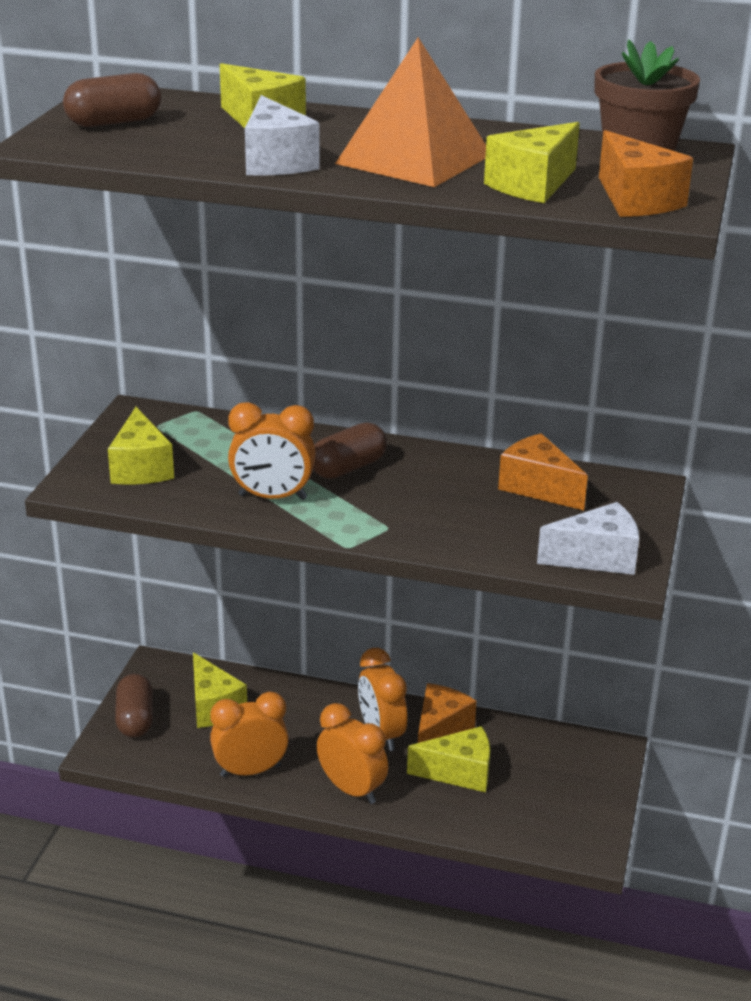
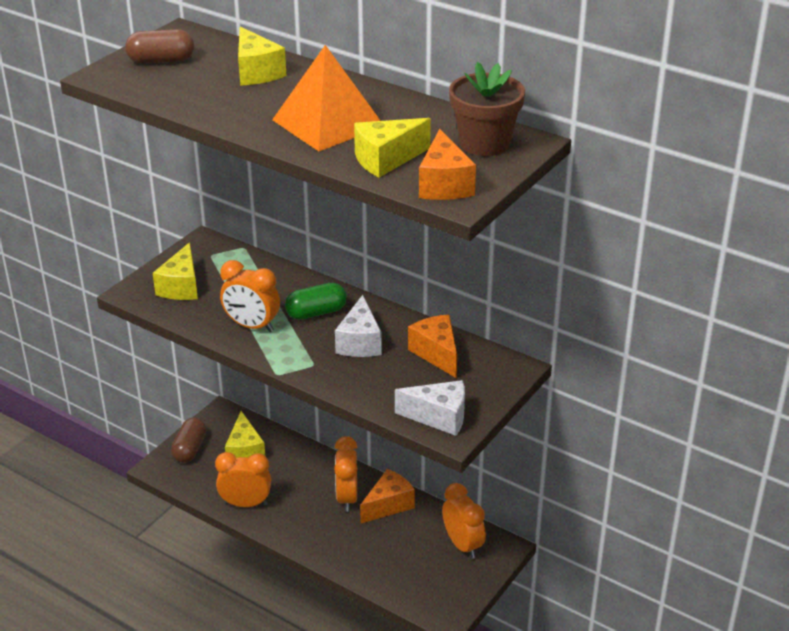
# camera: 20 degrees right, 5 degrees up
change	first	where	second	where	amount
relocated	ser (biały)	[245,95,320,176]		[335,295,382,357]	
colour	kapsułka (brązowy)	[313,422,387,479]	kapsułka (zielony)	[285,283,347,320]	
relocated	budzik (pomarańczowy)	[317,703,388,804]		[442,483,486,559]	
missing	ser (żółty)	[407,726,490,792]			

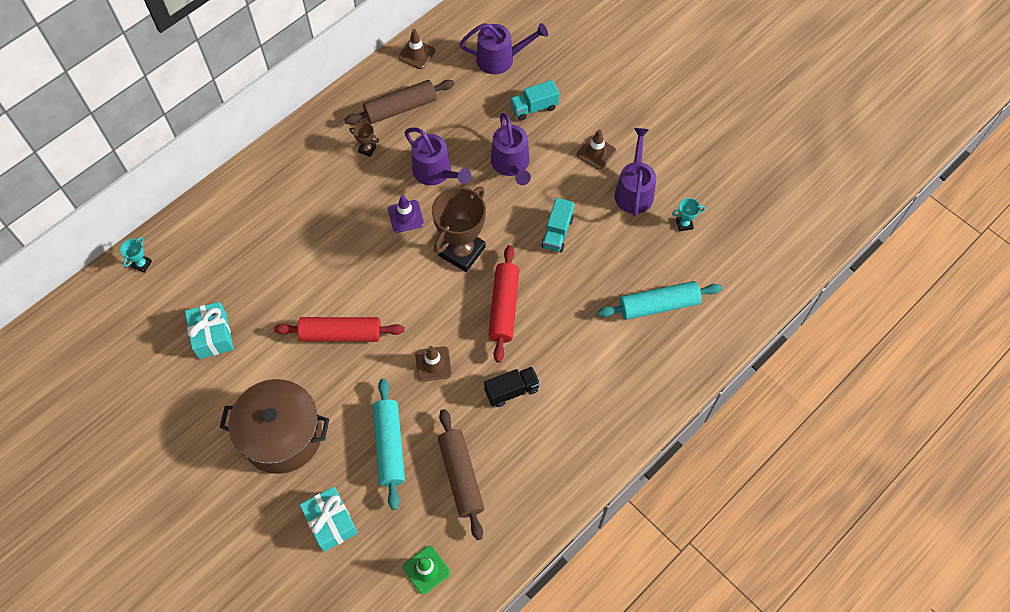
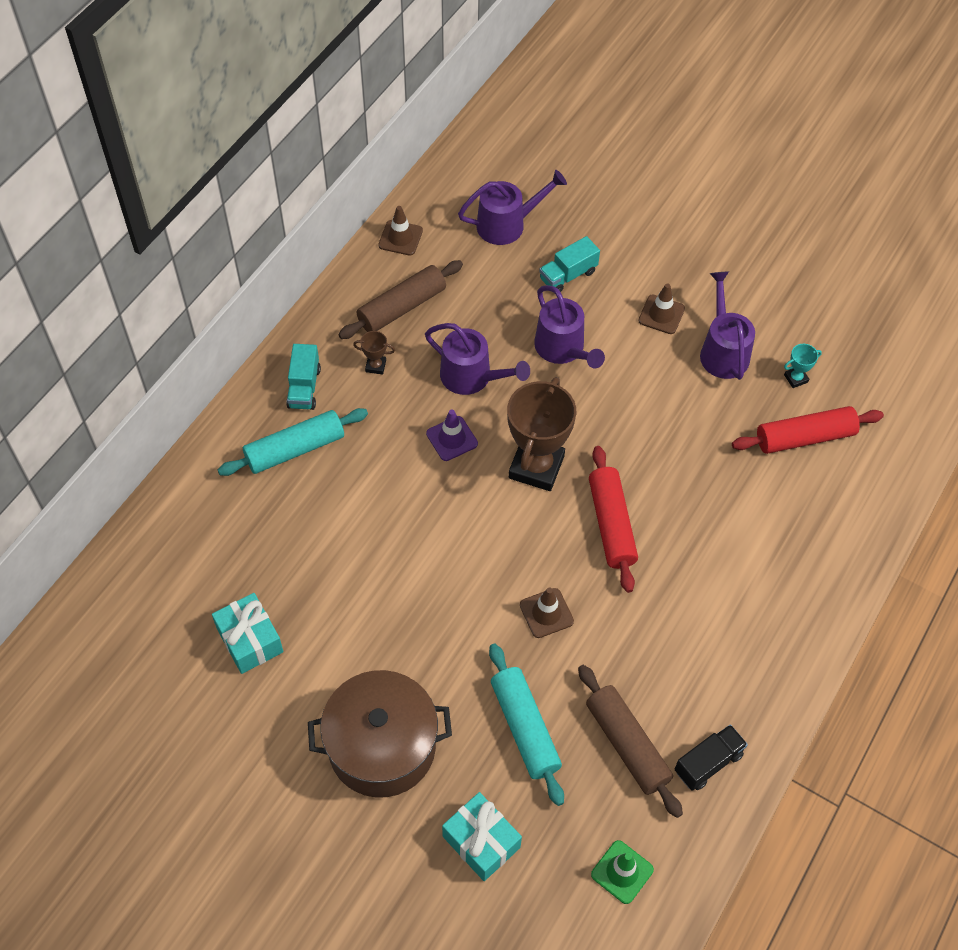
# camera: 15 degrees left, 5 degrees down
change	first	where	second	where	amount
relocated	ciężarówka (turkusowy)	[541,198,574,252]		[286,344,321,410]	
missing	puchar (turkusowy)	[120,237,152,273]			
relocated	wałek do ciasta (turkusowy)	[598,281,722,320]		[218,408,368,476]	
relocated	wałek do ciasta (czerwony)	[274,317,405,342]		[732,406,884,454]	
relocated	ciężarówka (czarny)	[484,366,540,407]		[674,724,748,791]	

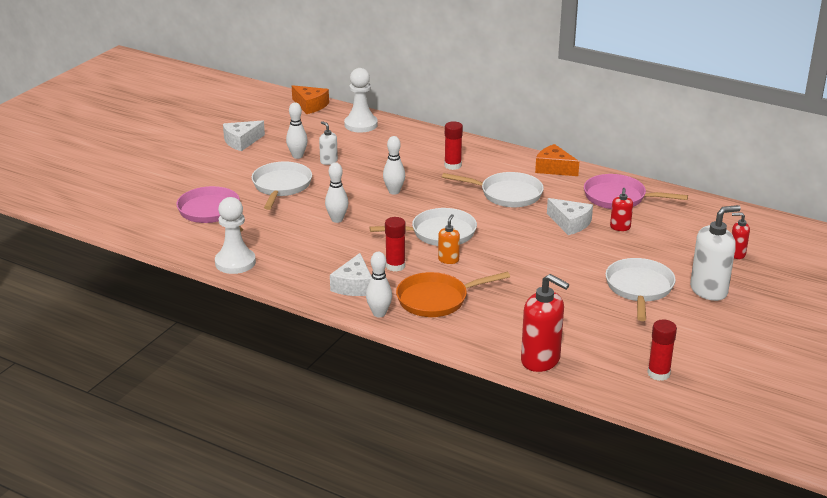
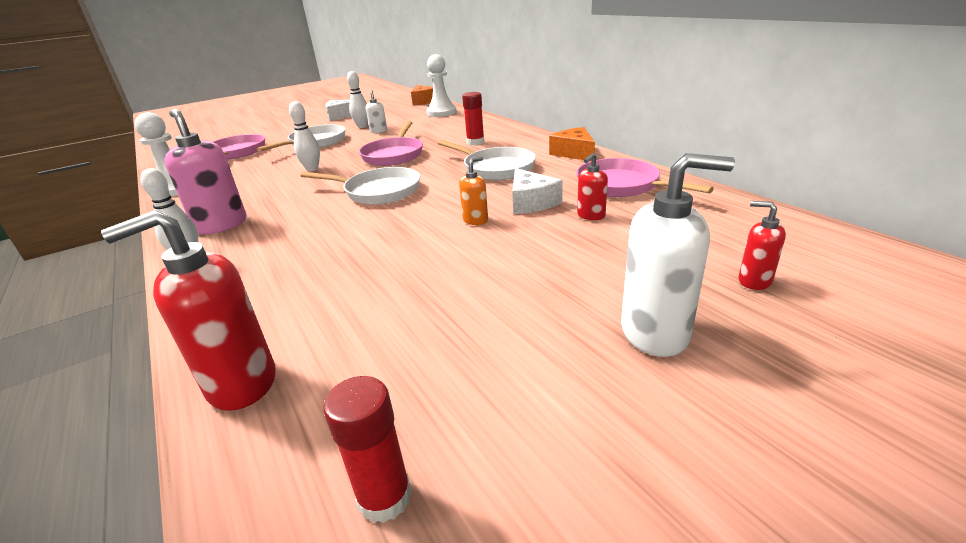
# camera: 30 degrees right, 0 degrees up
change	first	where	second	where	amount
exchanged	kręgiel (biały)	[383,136,405,195]	patelnia (różowy)	[359,121,423,166]	
relocated	dozownik mydła (pomarańczowy)	[438,214,460,264]		[459,156,488,225]	
missing	klej w sztyfcie (czerwony)	[385,217,406,272]			
exchanged	ser (biały)	[330,253,372,296]	dozownik mydła (różowy)	[165,109,247,234]	
missing	patelnia (biały)	[606,258,676,321]			
missing	patelnia (pomarańczowy)	[396,272,510,317]			
spun	dozownik mydła (czerwony)	[521,274,570,372]		[101,210,276,411]	90 degrees clockwise

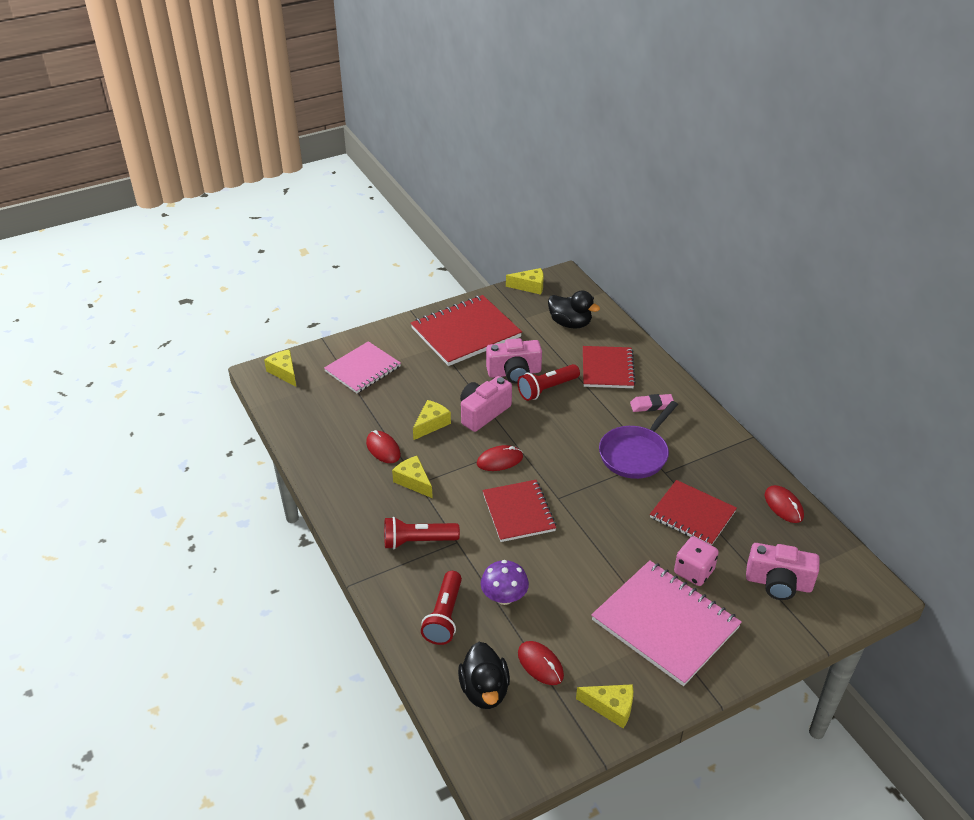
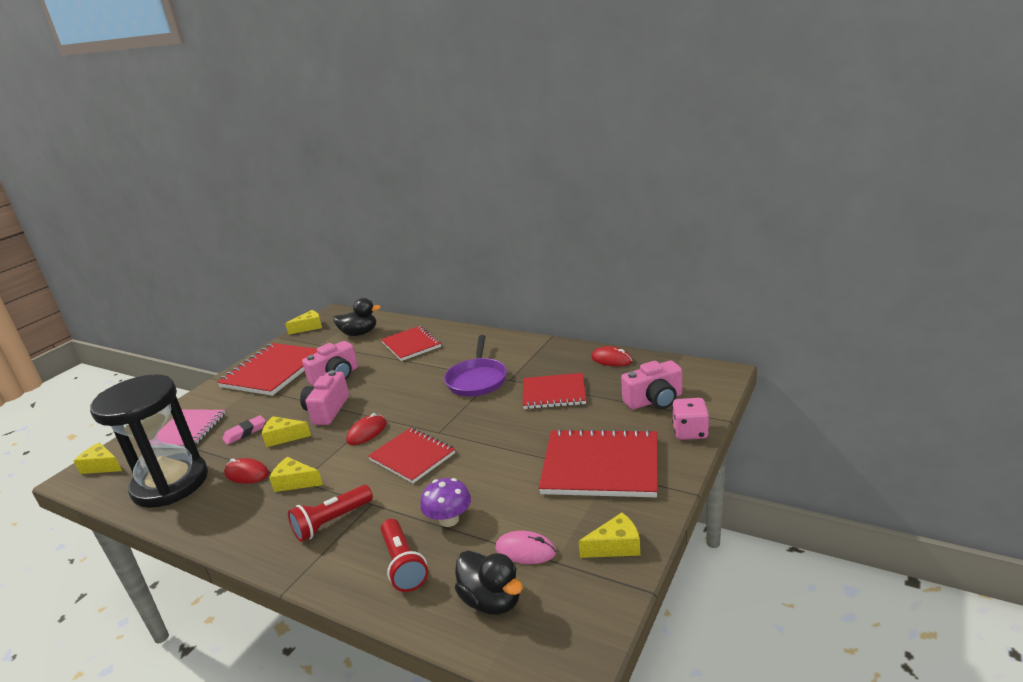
# camera: 30 degrees left, 15 degrees down
change	first	where	second	where	amount
missing	latarka (czerwony)	[517,364,580,401]			
relocated	gumka do mazania (różowy)	[630,394,674,412]		[222,415,266,445]	
spun	ser (żółty)	[413,400,451,440]		[262,416,311,447]	90 degrees counterclockwise
relocated	kostka do gry (różowy)	[674,536,719,586]		[672,398,709,440]	
colour	zeszyt (różowy)	[591,560,742,686]	zeszyt (czerwony)	[539,429,658,497]	
colour	myszka (czerwony)	[518,641,564,685]	myszka (różowy)	[495,531,556,564]	
appeared			klepsydra (czarny)	[90,374,208,508]	

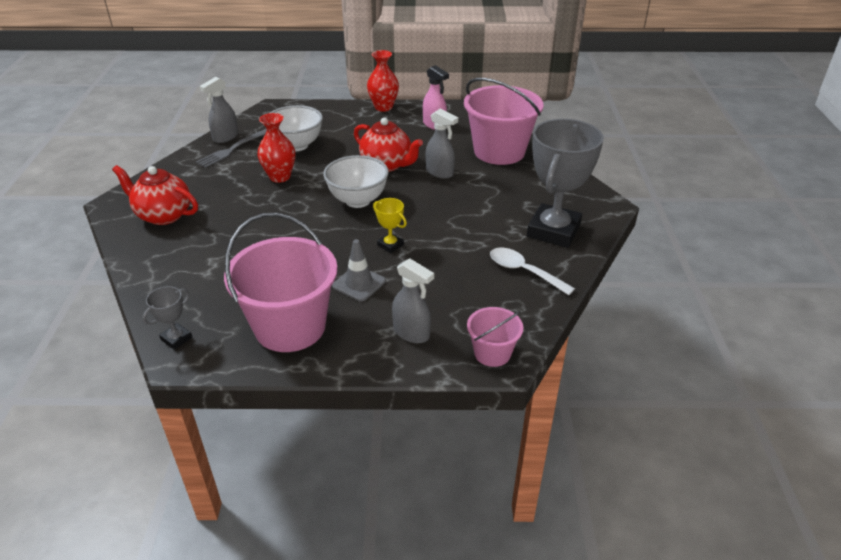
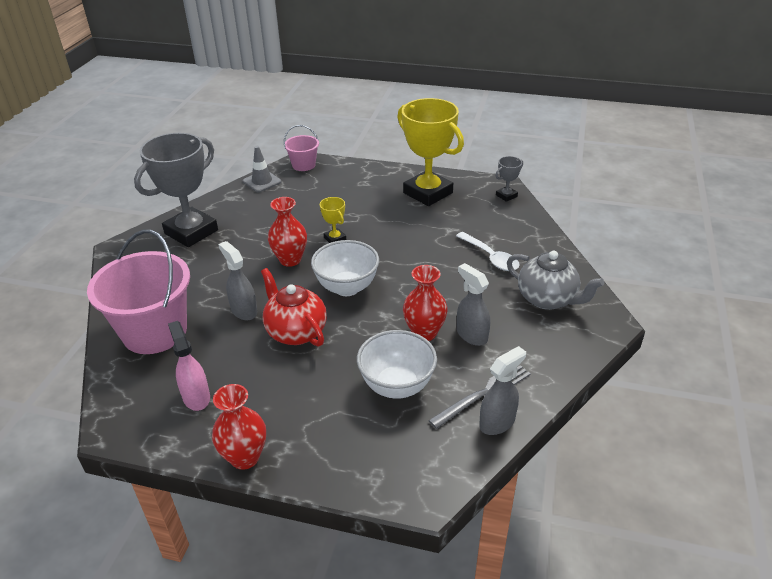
# camera: 165 degrees left, 0 degrees up
change	first	where	second	where	amount
colour	imbryk (czerwony)	[112,165,198,225]	imbryk (szary)	[507,251,604,310]	
exchanged	wiadro (różowy)	[224,212,338,352]	puchar (żółty)	[398,98,464,206]	
relocated	pachołek (szary)	[332,239,386,301]		[243,146,282,192]	
relocated	łyżka (biały)	[490,247,575,295]		[456,232,519,271]	
relocated	spryskiwacz (szary)	[392,258,434,343]		[457,263,490,346]	
appeared			wazon (czerwony)	[268,197,307,267]	

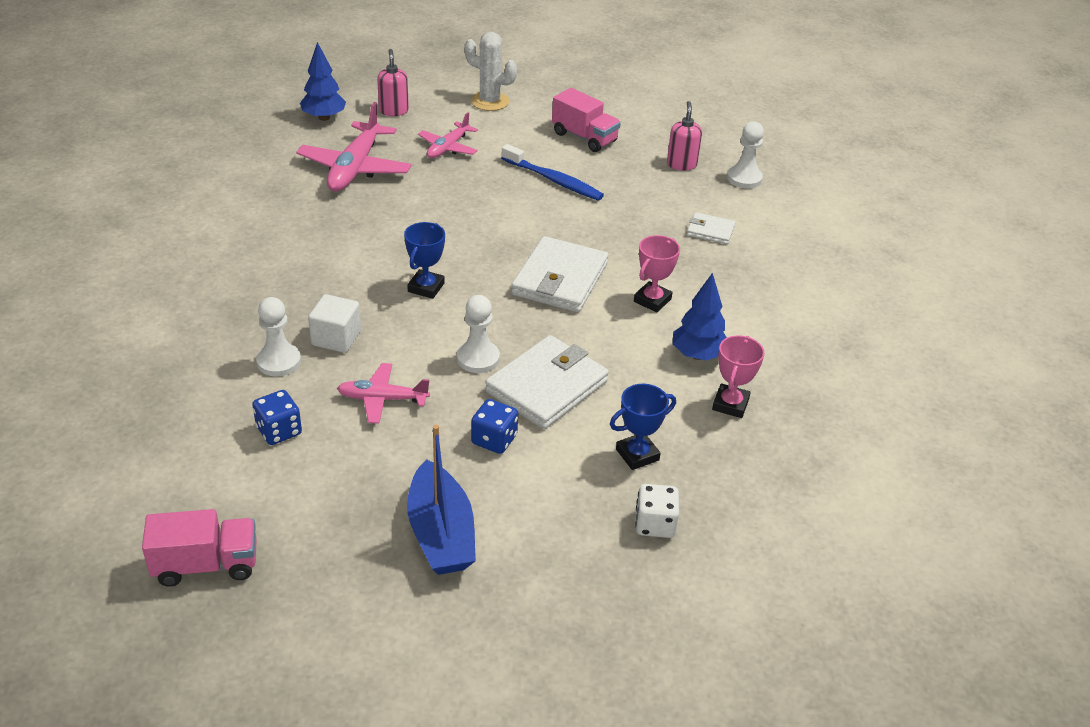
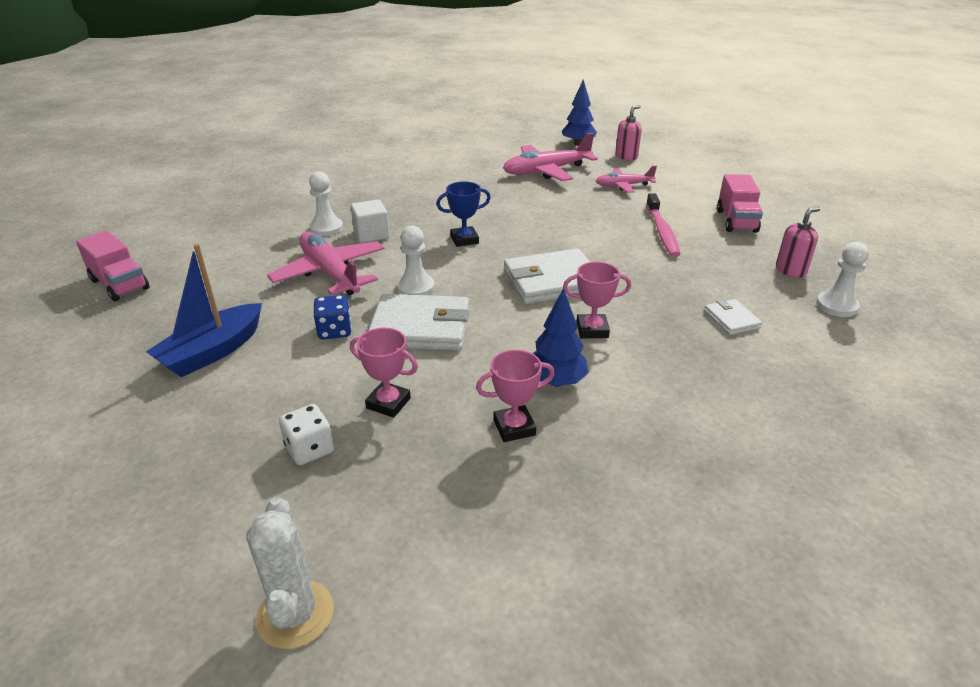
# camera: 55 degrees right, 5 degrees down
change	first	where	second	where	amount
relocated	kaktus (biały)	[465,32,517,111]		[246,497,334,649]	
colour	szczoteczka do zębów (niebieski)	[501,144,604,201]	szczoteczka do zębów (różowy)	[646,194,680,257]	
size	samolot (różowy)	[337,363,430,424]		[267,232,385,295]	x1.70
colour	puchar (niebieski)	[610,384,676,470]	puchar (różowy)	[350,328,418,418]	
missing	kostka do gry (niebieski)	[252,390,302,445]			

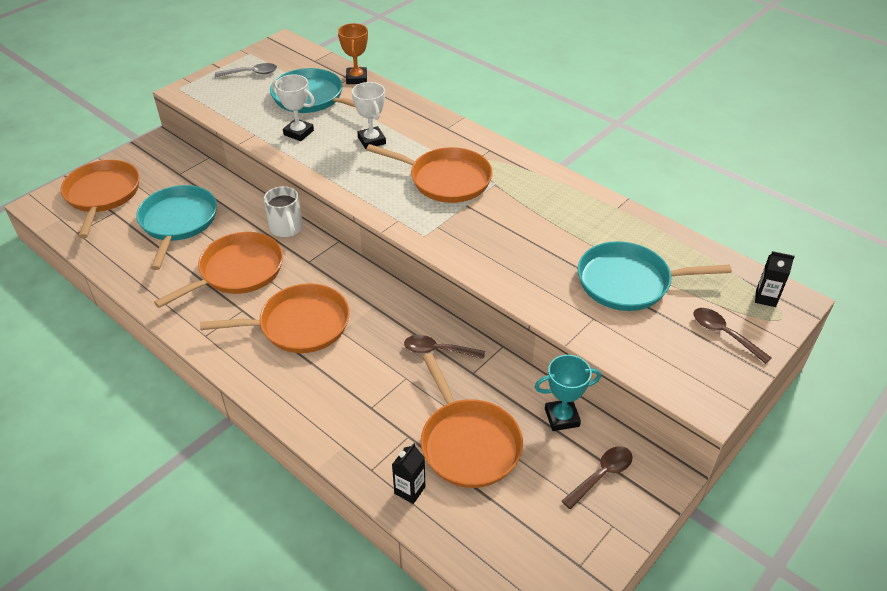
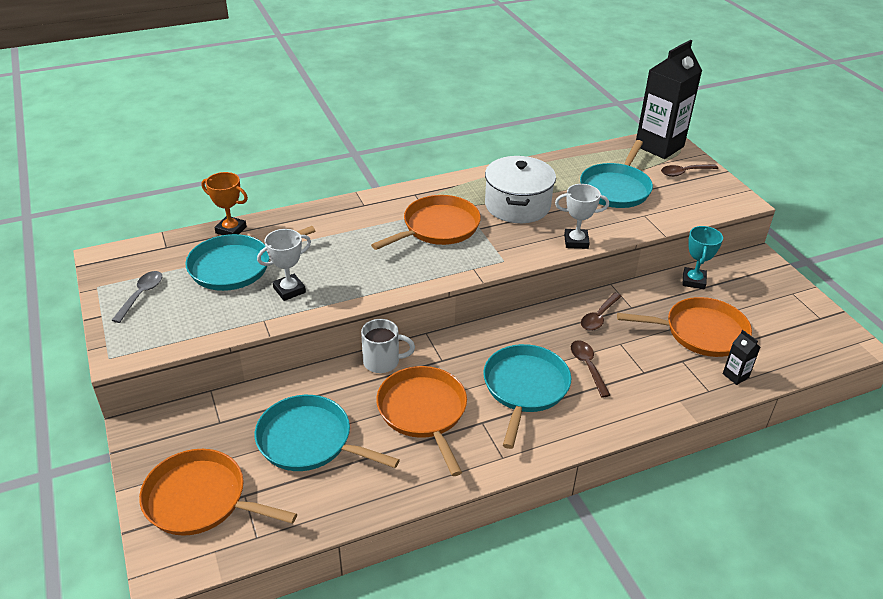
# camera: 65 degrees left, 5 degrees down
change	first	where	second	where	amount
relocated	puchar (biały)	[352,82,386,149]		[555,184,609,249]	
size	karton mleka (czarny)	[755,251,795,307]		[636,40,702,159]	x2.47
colour	patelnia (pomarańczowy)	[200,283,350,353]	patelnia (turkusowy)	[483,344,571,449]	
relocated	łyżka (brązowy)	[562,446,633,509]		[571,340,610,398]	
appeared			garnek (biały)	[485,156,556,223]	

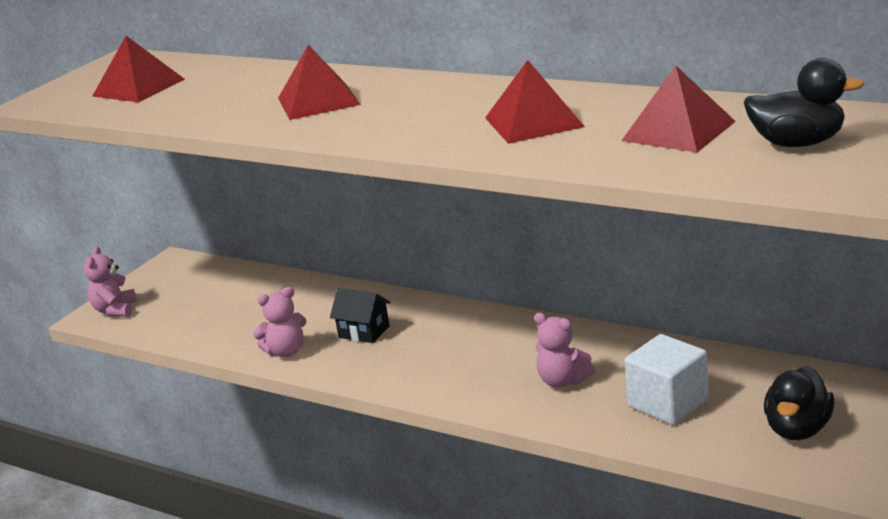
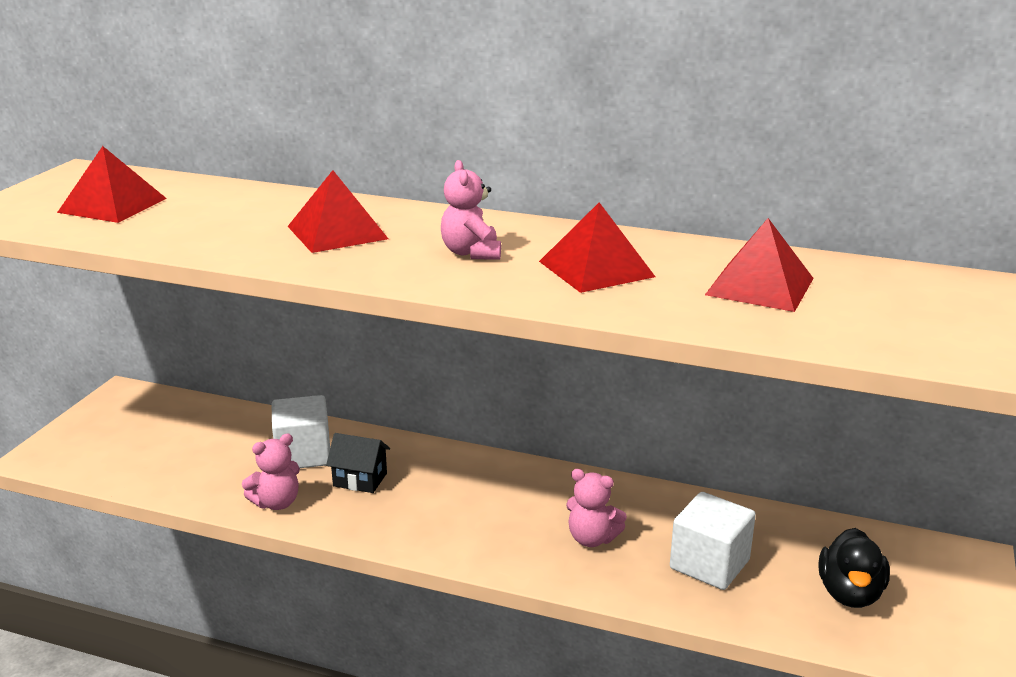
# camera: 15 degrees left, 0 degrees up
change	first	where	second	where	amount
missing	kaczka (czarny)	[744,58,865,147]			
relocated	miś (różowy)	[84,246,137,317]		[441,160,501,260]	
appeared			sześcian (biały)	[272,395,330,468]	

